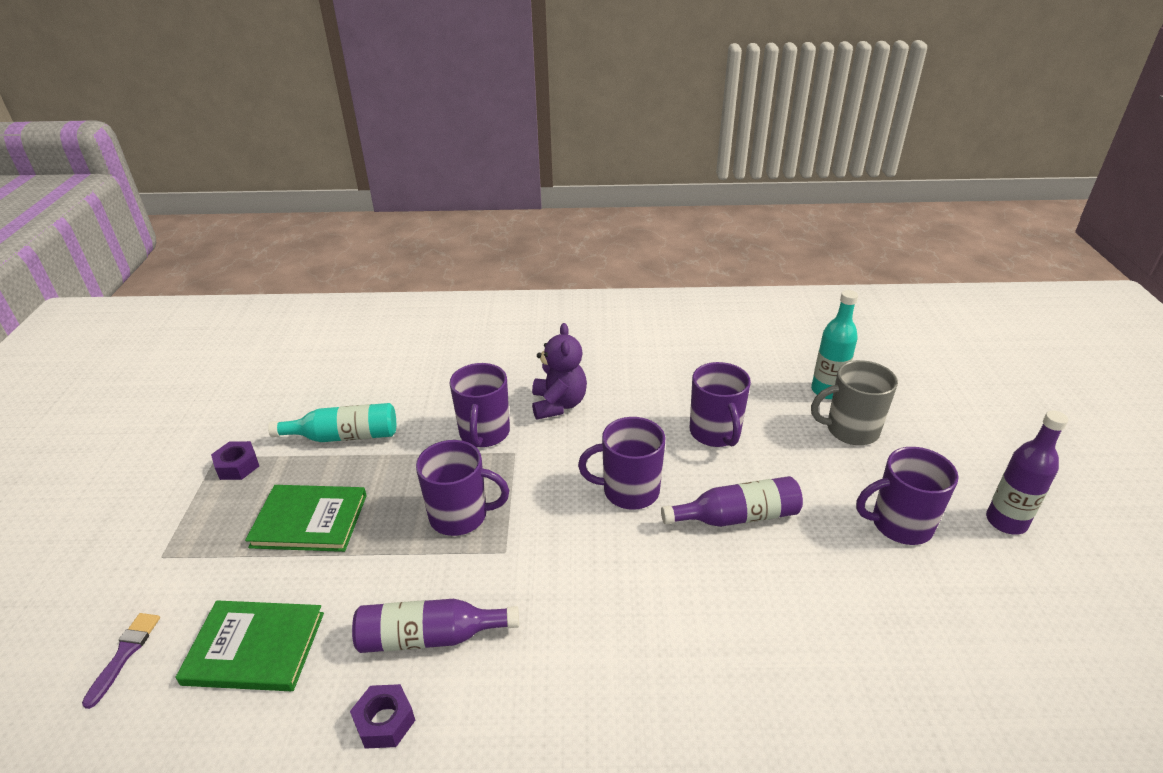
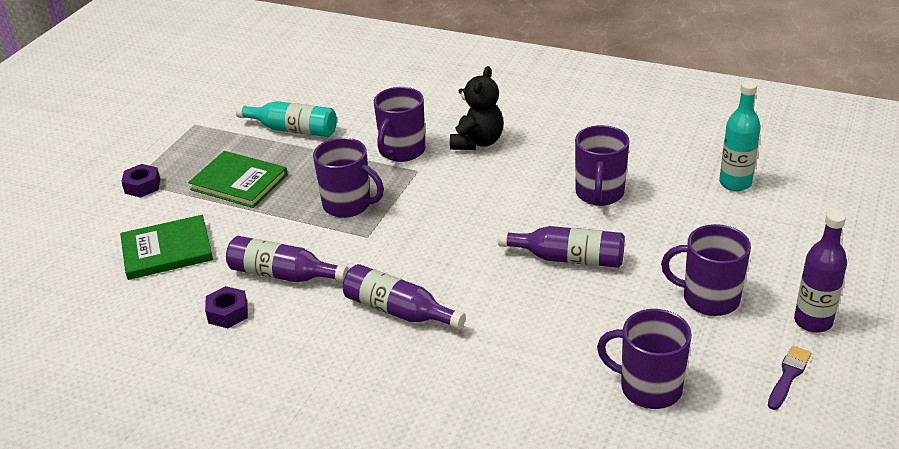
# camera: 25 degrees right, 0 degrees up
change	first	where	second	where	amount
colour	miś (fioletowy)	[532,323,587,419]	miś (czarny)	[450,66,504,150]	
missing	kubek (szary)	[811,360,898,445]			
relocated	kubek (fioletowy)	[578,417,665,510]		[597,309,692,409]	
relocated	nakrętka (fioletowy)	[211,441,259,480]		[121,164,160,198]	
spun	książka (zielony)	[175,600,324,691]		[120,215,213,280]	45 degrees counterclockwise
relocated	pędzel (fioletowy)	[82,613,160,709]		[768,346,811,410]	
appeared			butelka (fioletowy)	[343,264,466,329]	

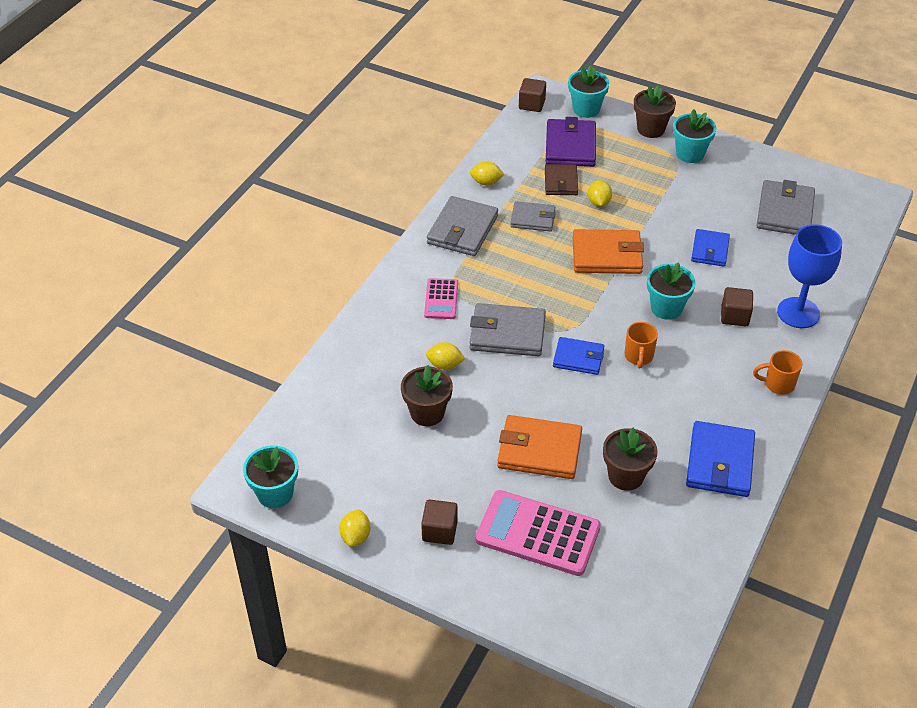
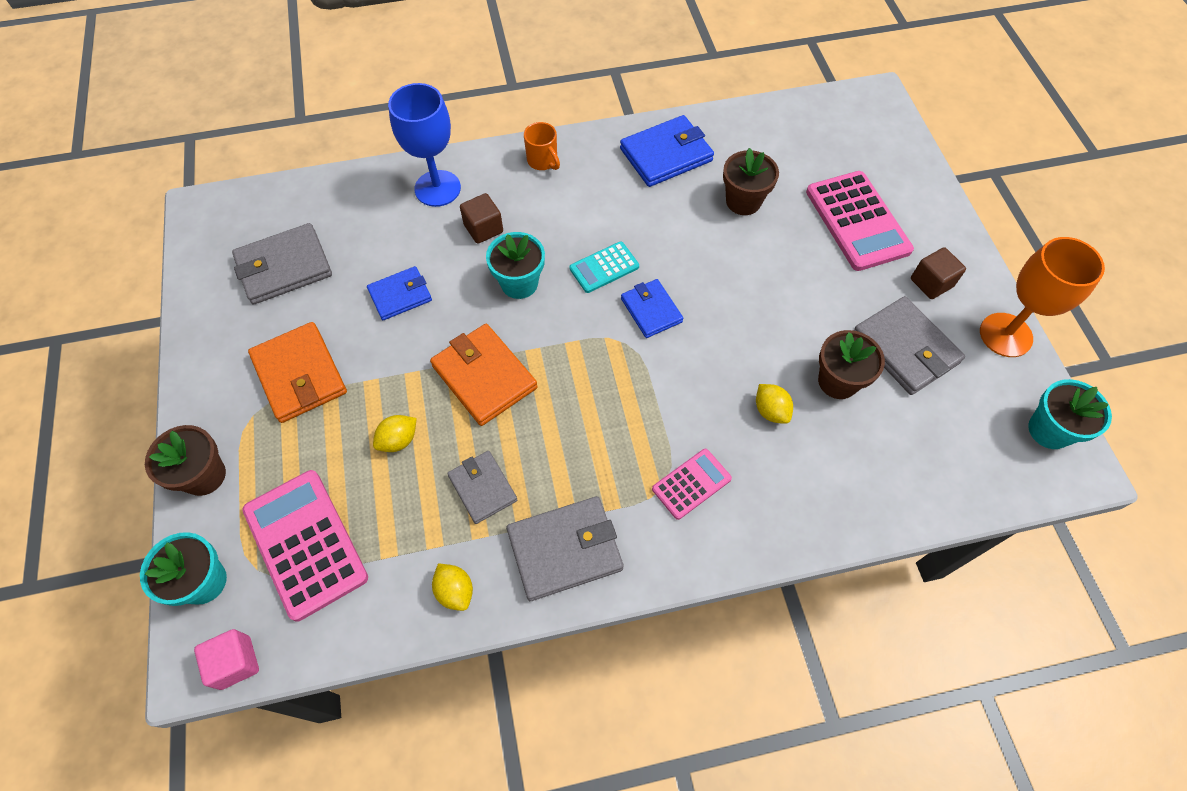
# camera: 130 degrees left, 15 degrees up
change	first	where	second	where	amount
colour	sześcian (brązowy)	[519,78,546,112]	sześcian (różowy)	[194,629,259,690]	
missing	doniczka (turkusowy)	[673,109,716,163]			
exchanged	portfel (fioletowy)	[546,117,596,167]	kalkulator (różowy)	[242,470,368,622]	
missing	portfel (brązowy)	[545,164,578,195]			
relocated	portfel (szary)	[470,303,546,356]		[853,296,965,395]	
exchanged	kubek (pomarańczowy)	[624,322,658,369]	kalkulator (turkusowy)	[570,242,639,293]	
relocated	portfel (pomarańczowy)	[497,415,582,479]		[248,322,347,423]	
exchanged	cytryna (żółty)	[340,509,370,547]	kielich (pomarańczowy)	[980,237,1105,357]	

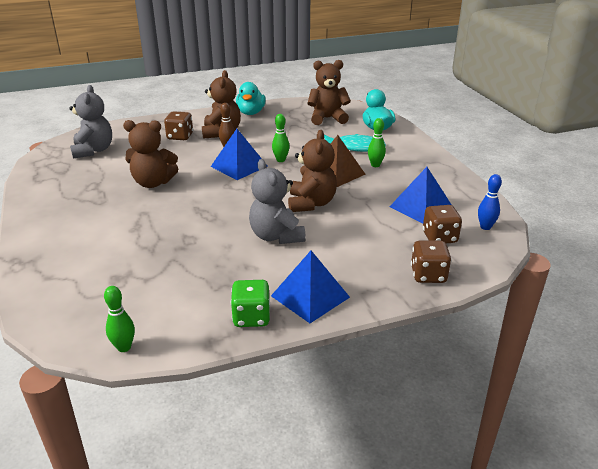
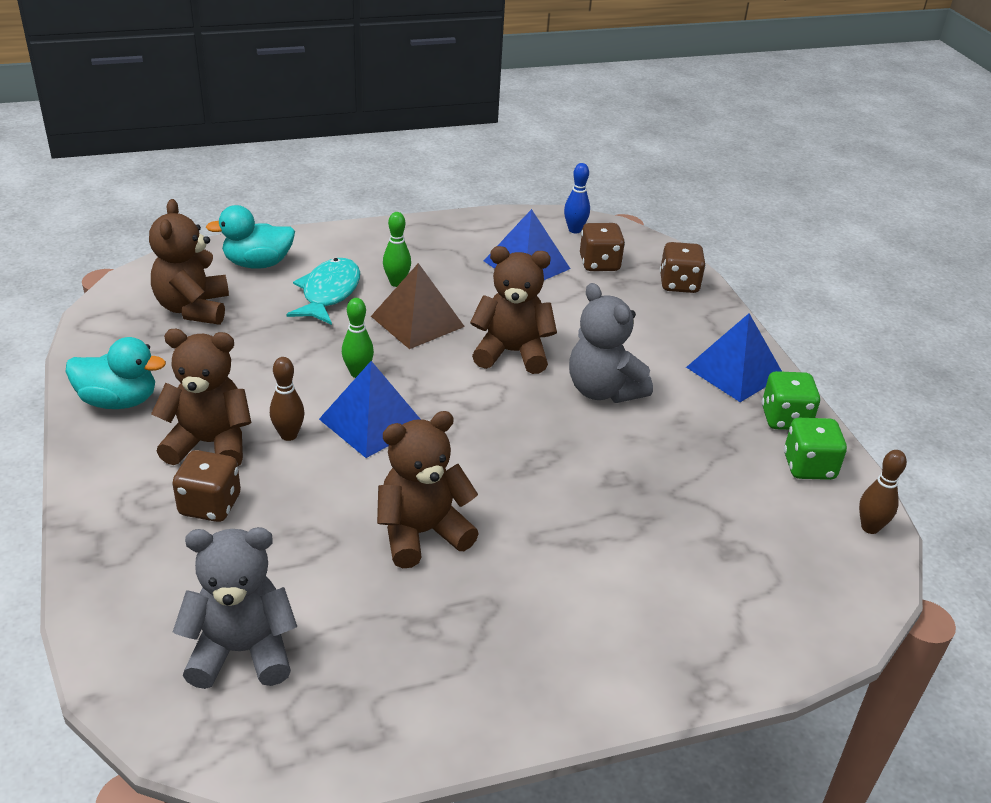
# camera: 90 degrees left, 5 degrees up
change	first	where	second	where	amount
spun	miś (brązowy)	[123,120,178,188]		[377,411,479,568]	120 degrees counterclockwise
spun	miś (szary)	[249,159,306,244]		[569,283,653,403]	75 degrees clockwise
colour	kręgiel (zielony)	[104,286,135,352]	kręgiel (brązowy)	[859,450,907,534]	
appeared			kostka do gry (zielony)	[784,418,847,480]	

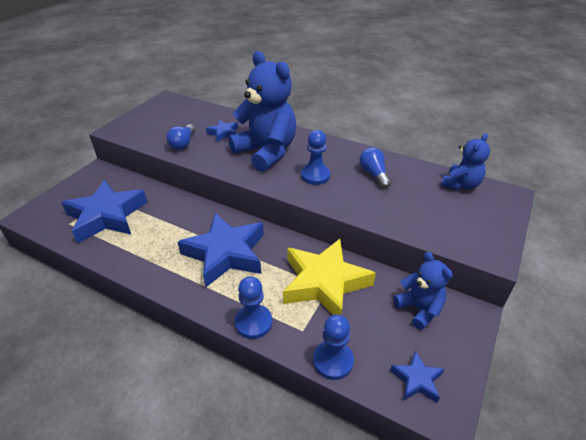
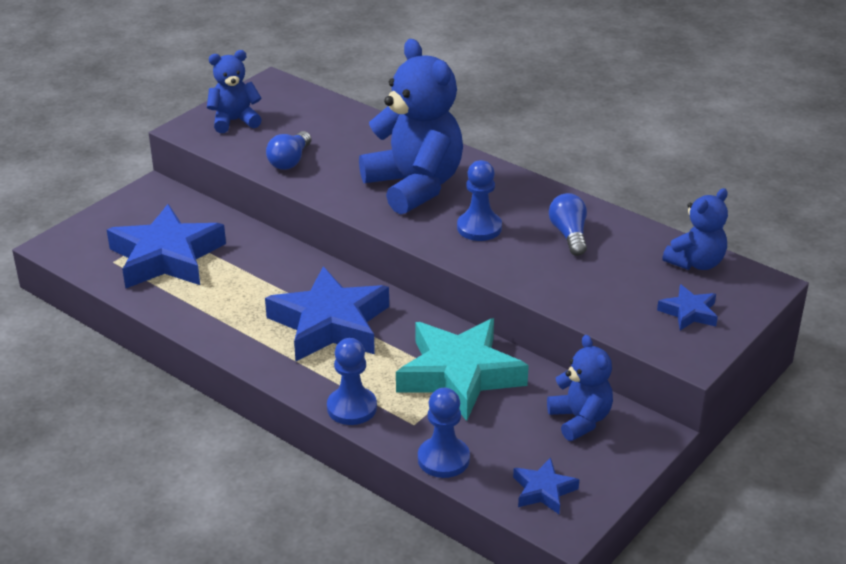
# camera: 10 degrees right, 5 degrees down
change	first	where	second	where	amount
relocated	gwiazda (niebieski)	[206,120,238,142]		[657,284,718,331]	
colour	gwiazda (żółty)	[283,239,376,315]	gwiazda (turkusowy)	[396,318,529,421]	
appeared			miś (niebieski)	[207,50,262,133]	

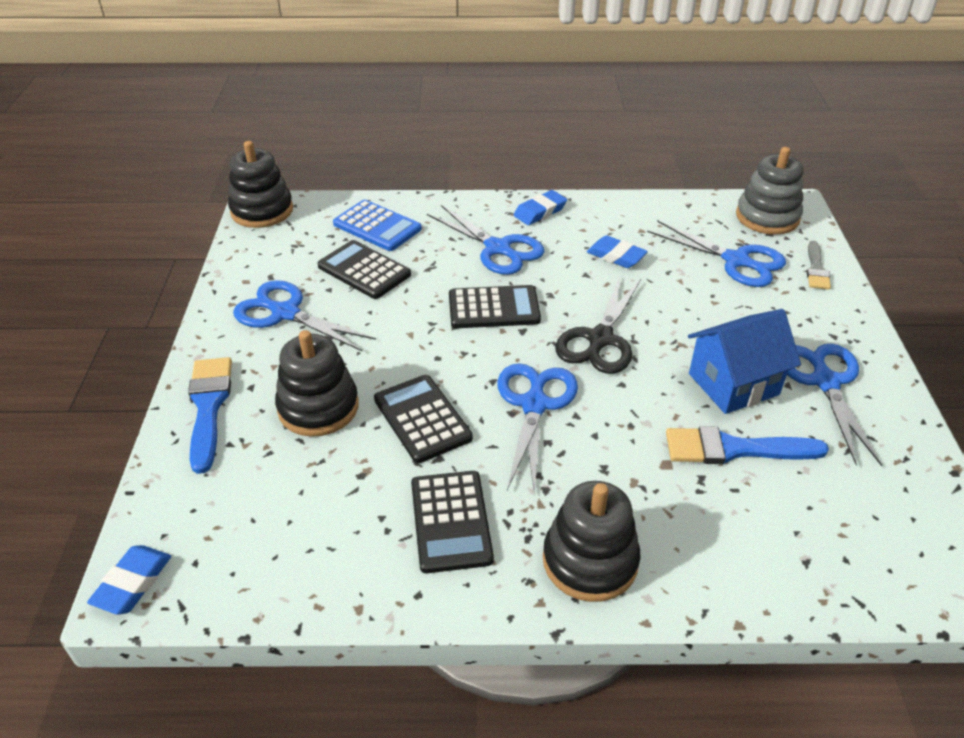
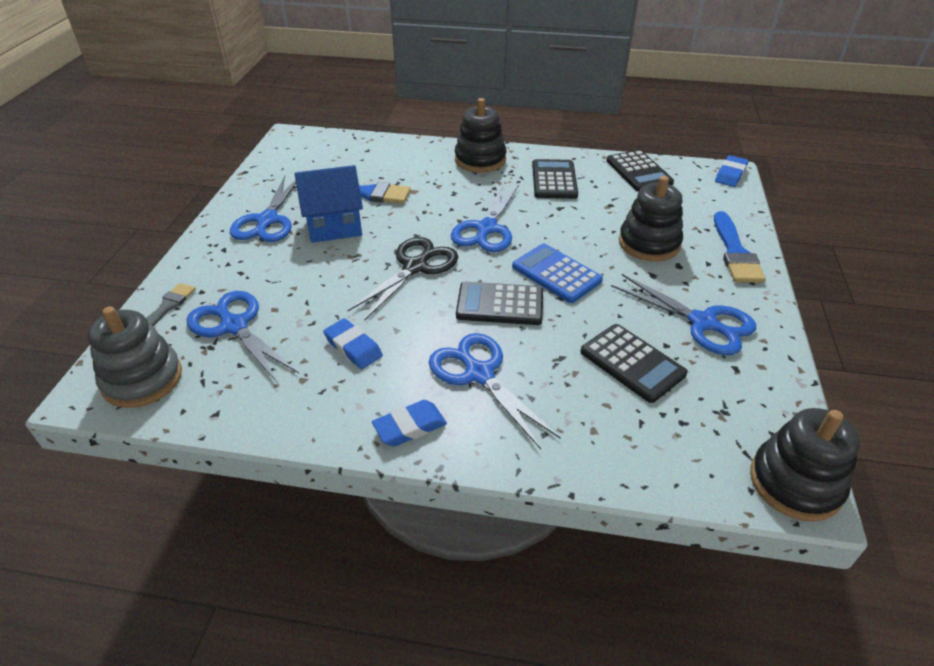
# camera: 170 degrees left, 0 degrees up
change	first	where	second	where	amount
relocated	kalkulator (niebieski)	[333,200,422,251]		[512,244,603,303]	
relocated	kalkulator (czarny)	[374,375,473,463]		[606,150,674,191]	

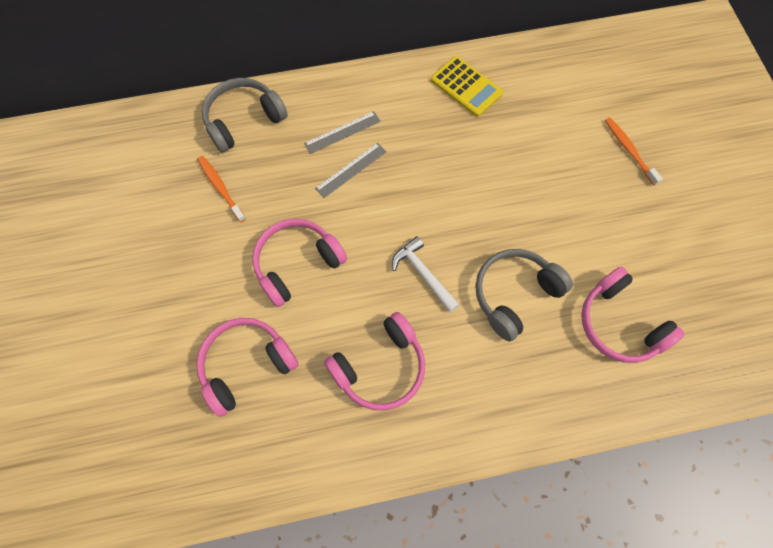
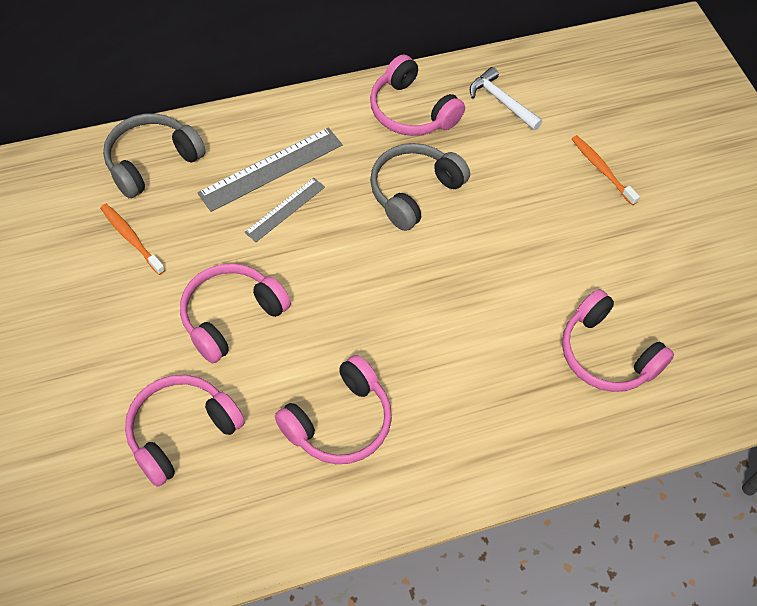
# camera: 10 degrees left, 10 degrees down
change	first	where	second	where	amount
exchanged	kalkulator (żółty)	[431,56,503,117]	słuchawki (różowy)	[370,55,465,136]	
size	linijka (szary)	[304,111,381,154]		[197,127,343,212]	x1.64
relocated	młotek (biały)	[392,236,460,312]		[470,67,542,130]	
relocated	słuchawki (szary)	[475,249,573,342]		[370,143,470,231]	

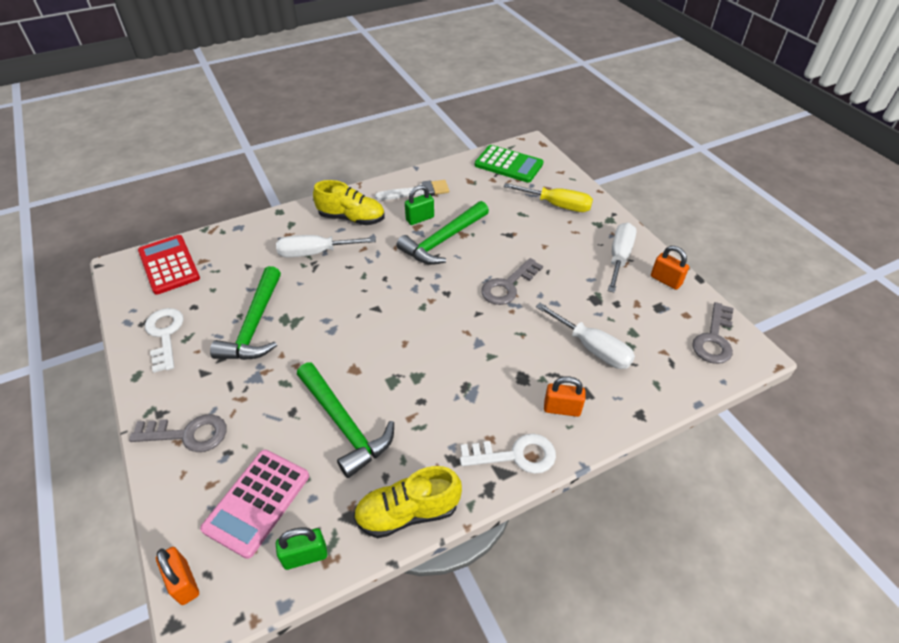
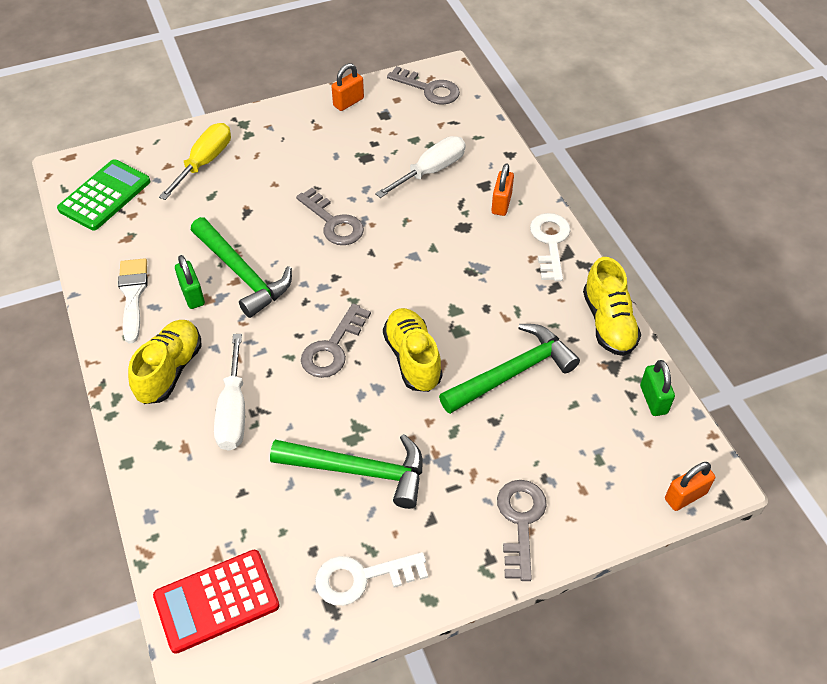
# camera: 85 degrees left, 5 degrees up
change	first	where	second	where	amount
missing	śrubokręt (biały)	[608,222,637,293]			
missing	kalkulator (różowy)	[200,450,309,559]			
appeared			klucz (szary)	[301,303,371,378]	
appeared			but (żółty)	[383,308,442,392]	

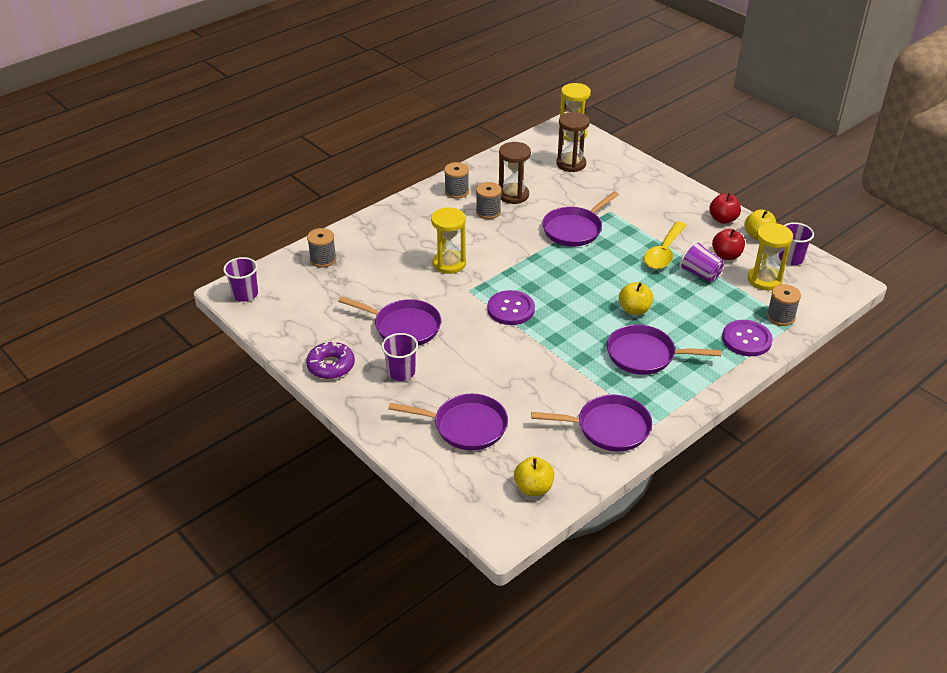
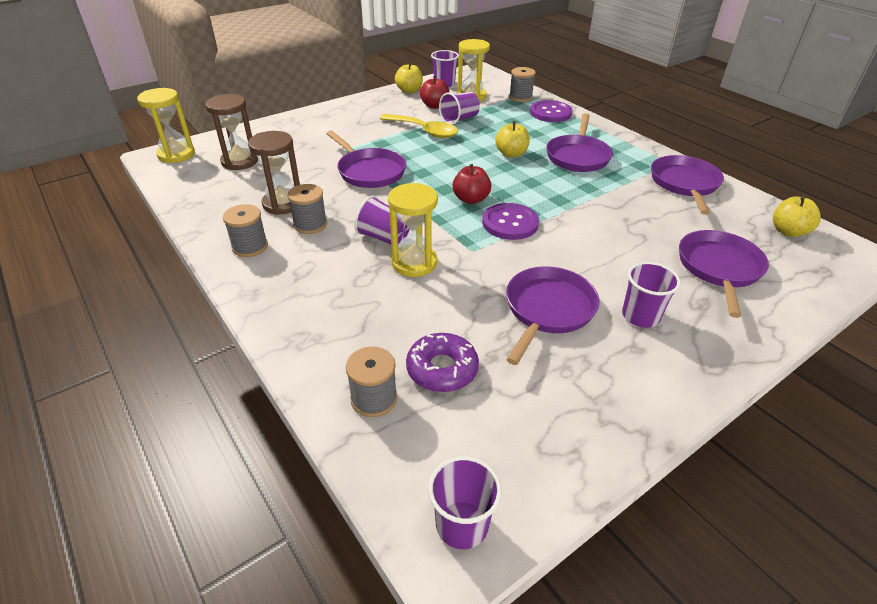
# camera: 85 degrees left, 0 degrees up
change	first	where	second	where	amount
relocated	jabłko (czerwony)	[709,193,741,224]		[453,164,491,204]	
relocated	donut (fioletowy)	[306,341,355,379]		[406,333,479,392]	
appeared			szklanka (fioletowy)	[354,195,410,244]	

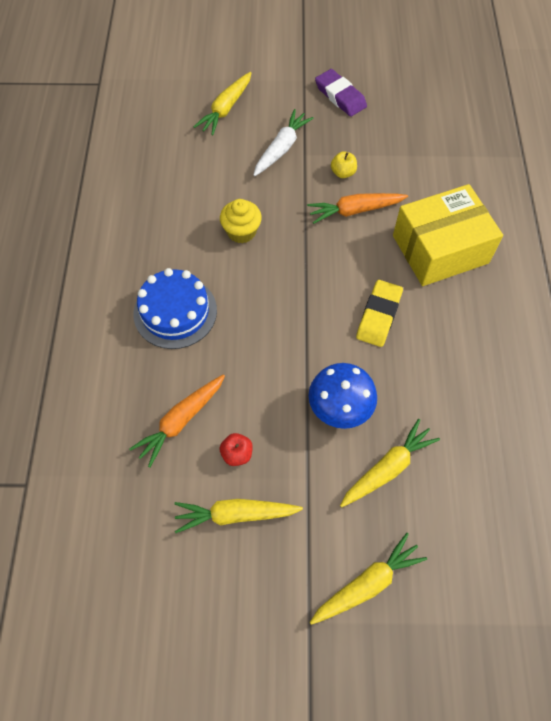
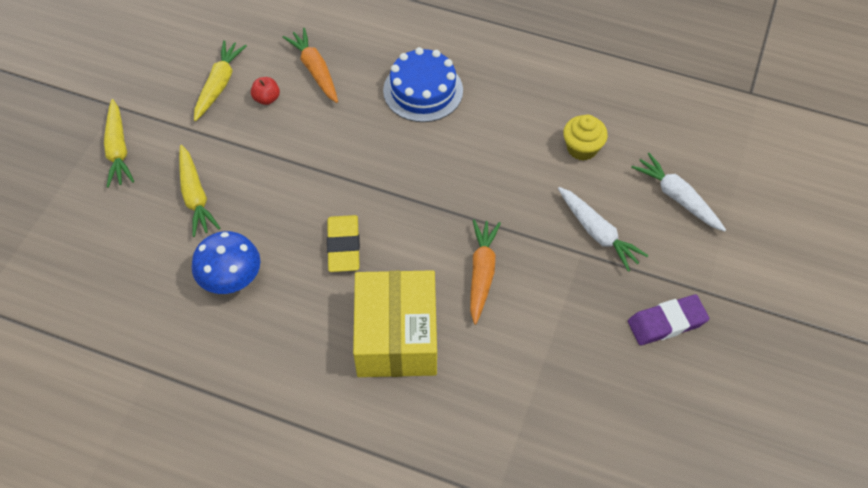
# camera: 110 degrees right, 5 degrees down
change	first	where	second	where	amount
colour	marchewka (żółty)	[193,72,251,135]	marchewka (biały)	[631,153,726,232]	
missing	jabłko (żółty)	[331,151,357,178]			
relocated	muffinka (żółty)	[220,199,262,243]		[563,115,608,161]	
spun	gumka do mazania (żółty)	[356,280,403,347]		[327,215,360,272]	45 degrees clockwise
relocated	grzyb (niebieski)	[309,363,377,429]		[192,231,260,294]	

